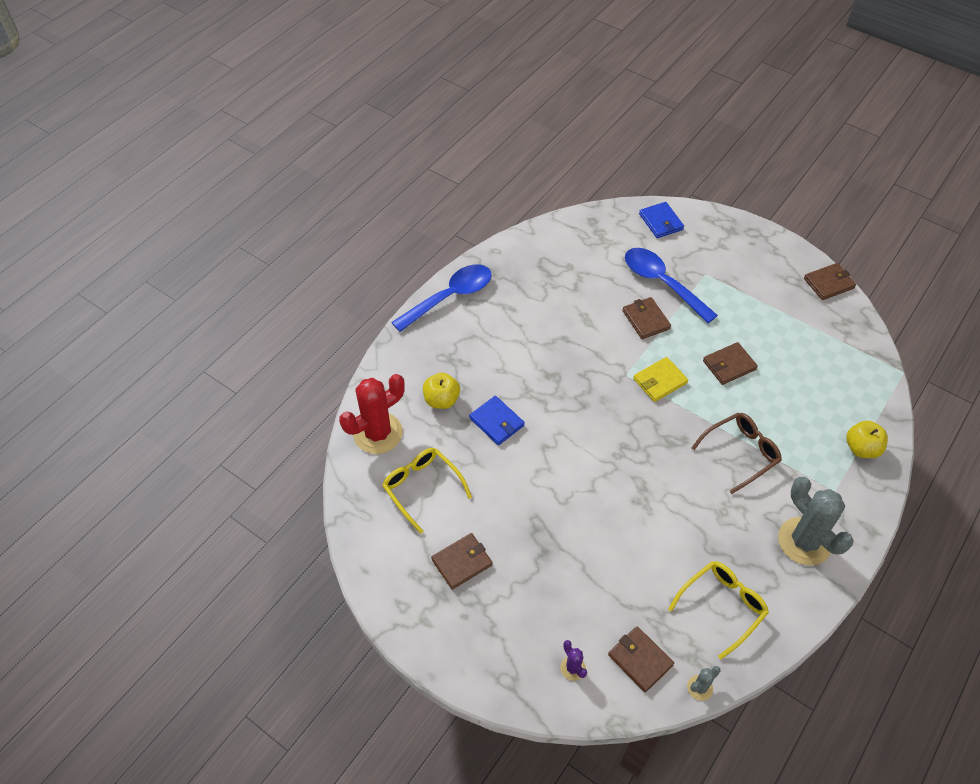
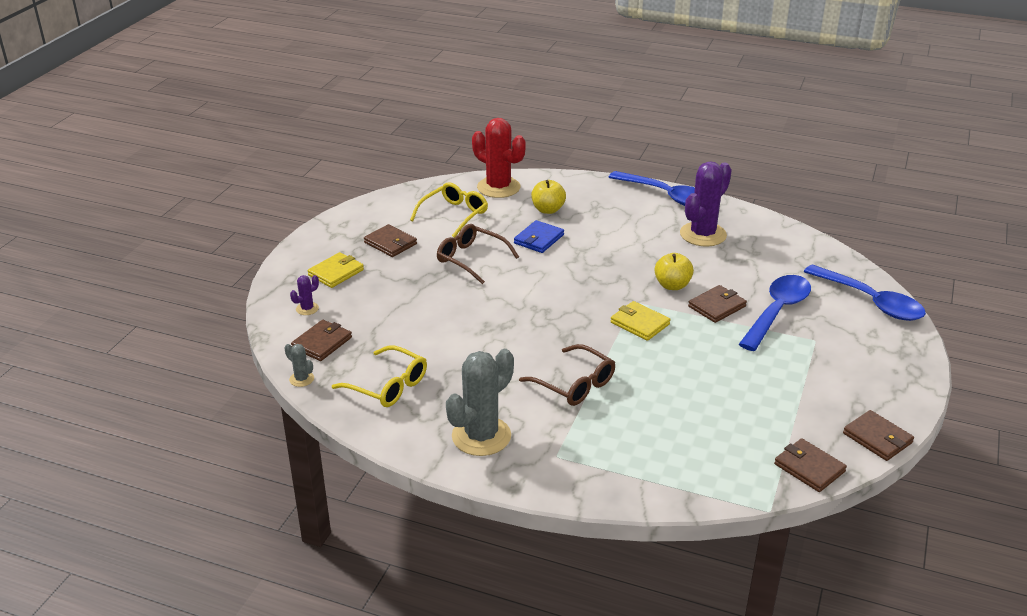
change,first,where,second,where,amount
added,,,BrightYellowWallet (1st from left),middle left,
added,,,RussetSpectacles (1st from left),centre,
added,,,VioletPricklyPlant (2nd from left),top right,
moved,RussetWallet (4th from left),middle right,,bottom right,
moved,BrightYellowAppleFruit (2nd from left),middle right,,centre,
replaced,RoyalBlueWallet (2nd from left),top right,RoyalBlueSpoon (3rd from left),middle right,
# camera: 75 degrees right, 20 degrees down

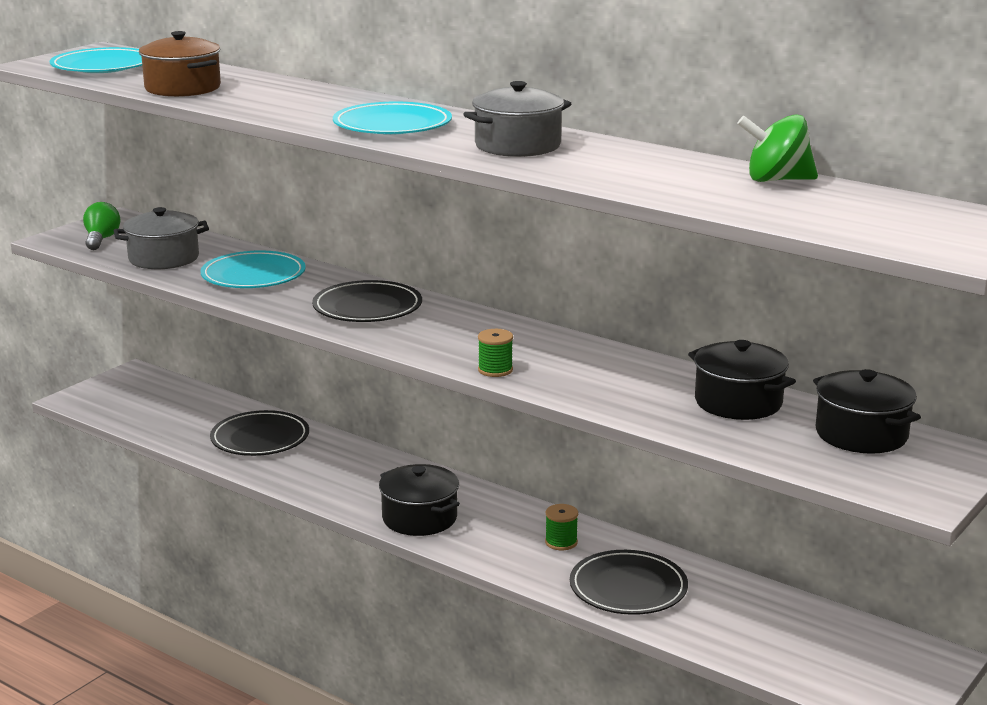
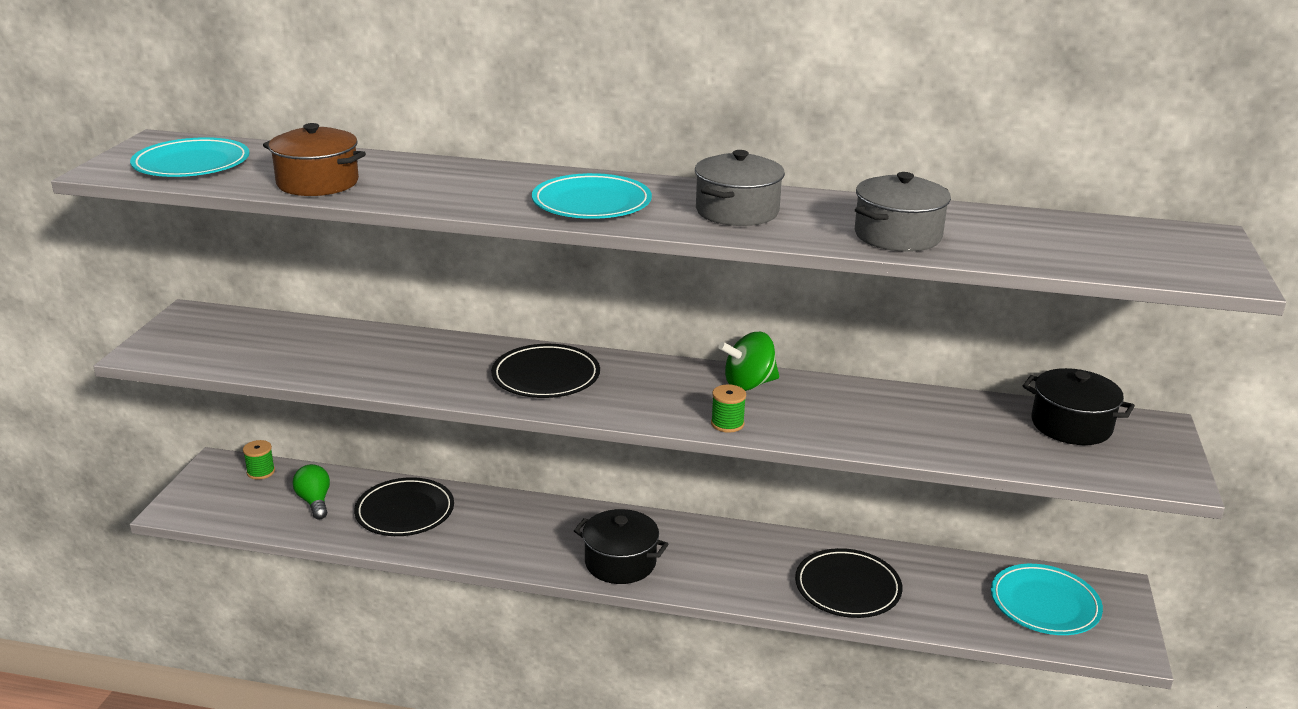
change,first,where,second,where,amount
removed,JetBlackStockpot (2nd from left),middle right,,,
moved,GreenBulb,top left,,bottom left,
moved,AshGreyStockpot (1st from left in the first image),middle left,AshGreyStockpot (2nd from left),top right,
moved,AquaDinnerPlate (2nd from left in the first image),middle left,AquaDinnerPlate (3rd from left),bottom right,
moved,GreenSpool (2nd from left in the first image),bottom centre,GreenSpool (1st from left),middle left,
moved,GreenToyTop,top right,,centre,
# camera: 25 degrees left, 5 degrees up

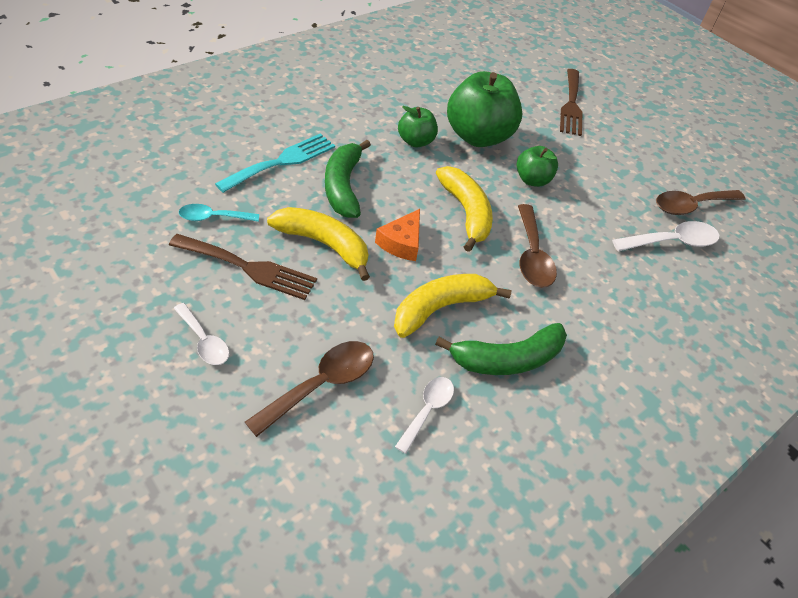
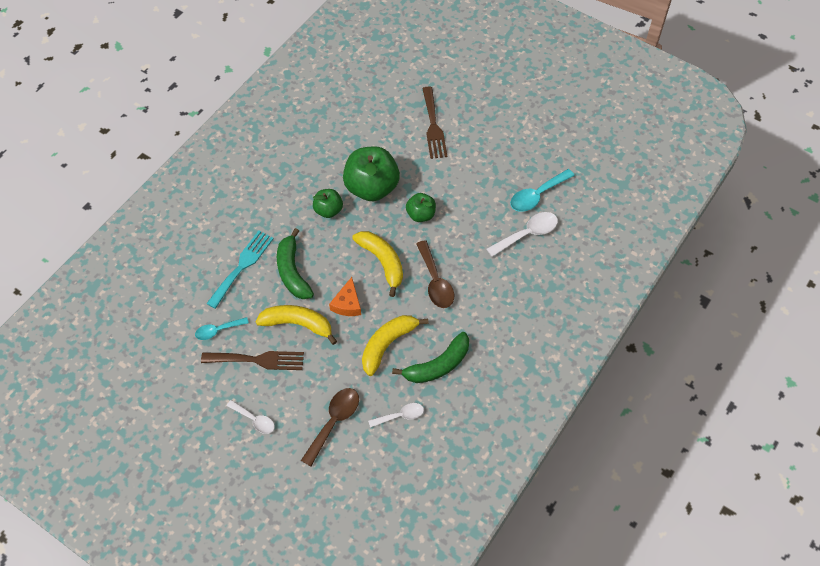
change,first,where,second,where,amount
recoloured,RussetSpoon (3rd from left),middle right,AquaSpoon (2nd from left),centre,
turned,PureWhiteSpoon (2nd from left),bottom centre,,bottom centre,60 degrees clockwise
# camera: 10 degrees left, 10 degrees up

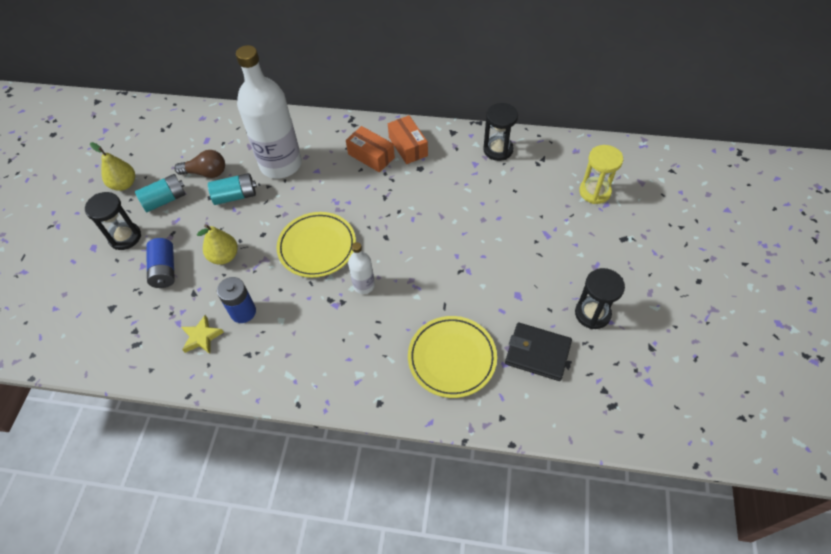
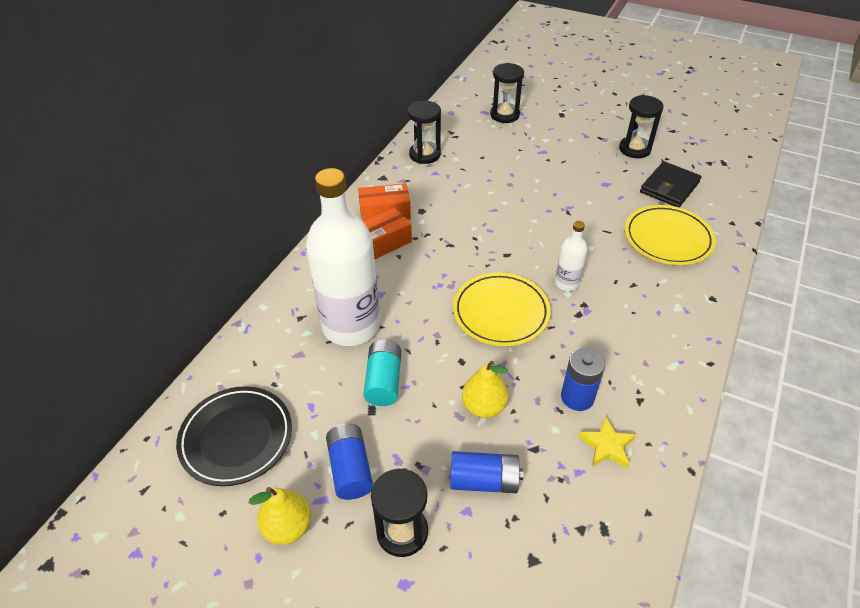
change,first,where,second,where,amount
removed,RussetBulb,top left,,,
added,,,JetBlackDinnerPlate,bottom left,
recoloured,AquaBattery (1st from left),middle left,RoyalBlueBattery (1st from left),bottom centre,
recoloured,BrightYellowSandglass,top right,JetBlackSandglass (3rd from left),top centre,
# camera: 75 degrees left, 10 degrees down

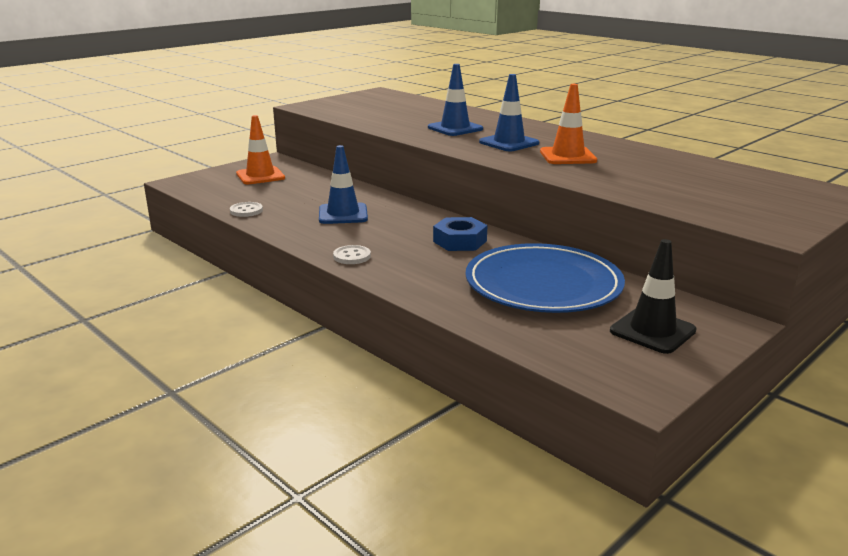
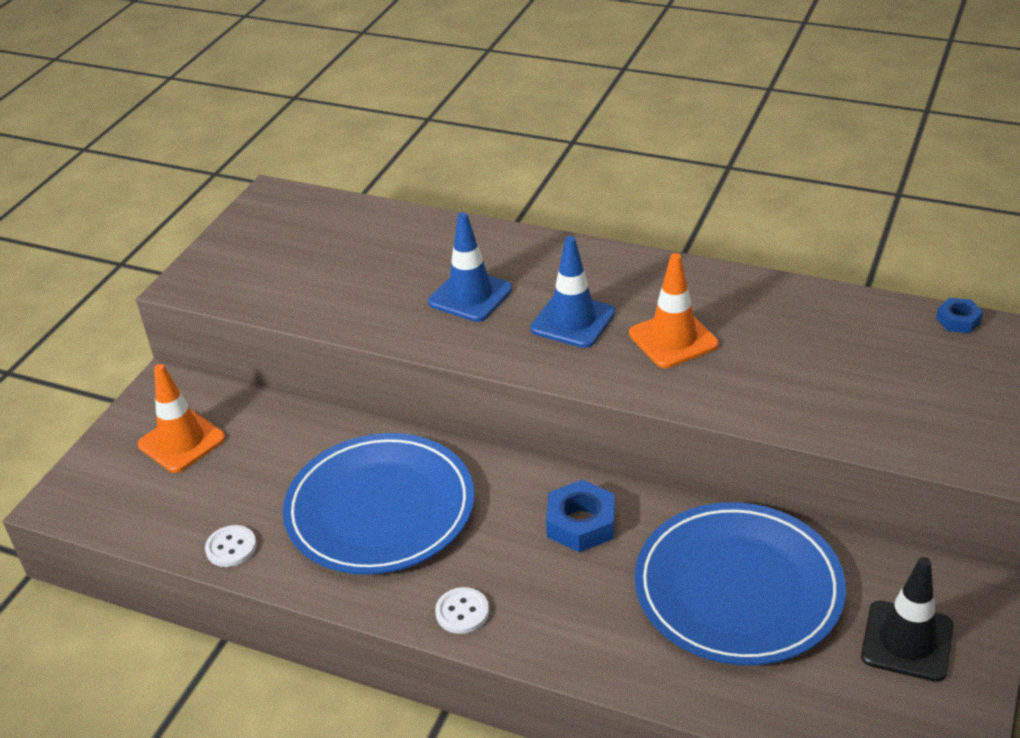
change,first,where,second,where,amount
added,,,RoyalBlueHexagonNut (2nd from left),middle right,
replaced,RoyalBlueTrafficCone (1st from left),top centre,RoyalBlueDinnerPlate (1st from left),bottom centre,
# camera: 20 degrees left, 15 degrees up

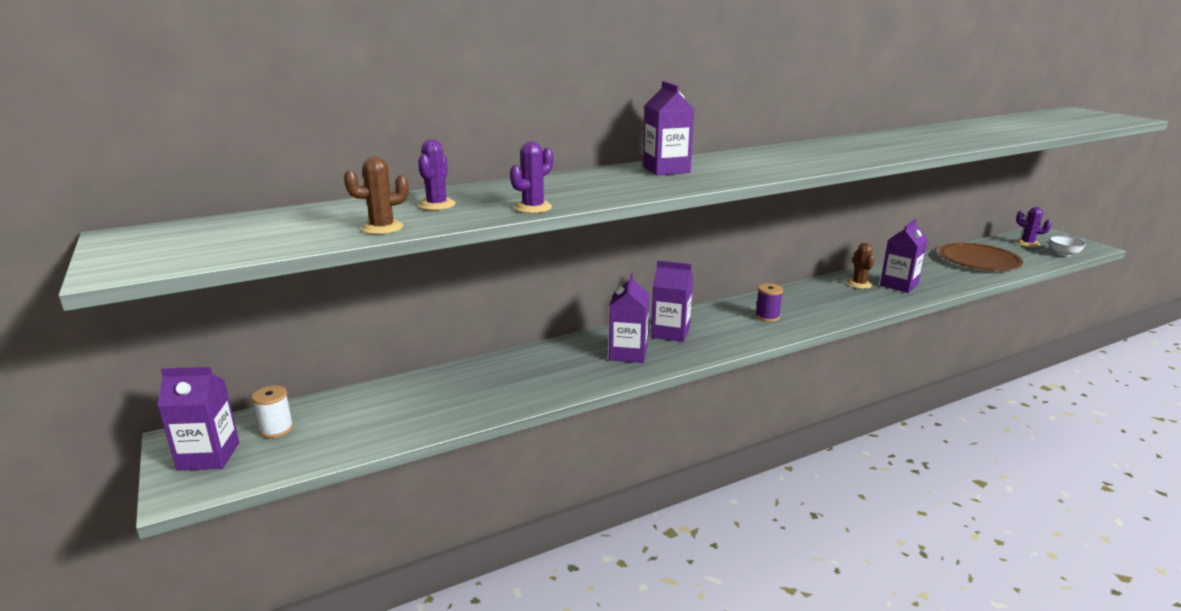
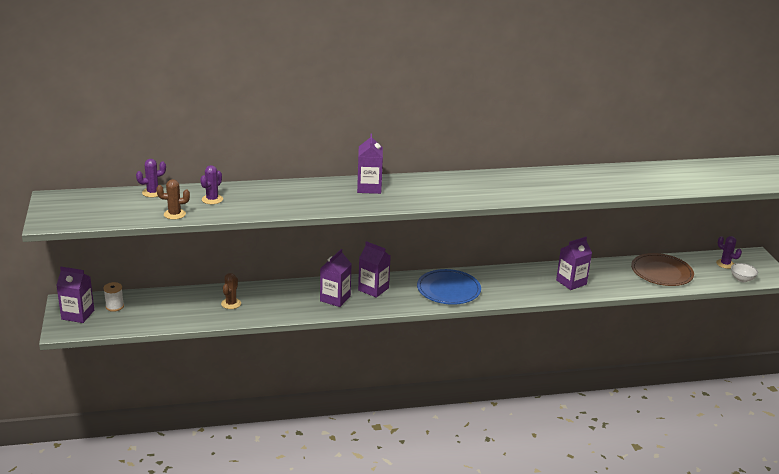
change,first,where,second,where,amount
moved,VioletPricklyPlant (2nd from left in the first image),top centre,VioletPricklyPlant (1st from left),middle left,
moved,RussetPricklyPlant (2nd from left),middle right,,middle left,
replaced,VioletSpool,centre,RoyalBlueDinnerPlate,centre,
# camera: 15 degrees right, 5 degrees up

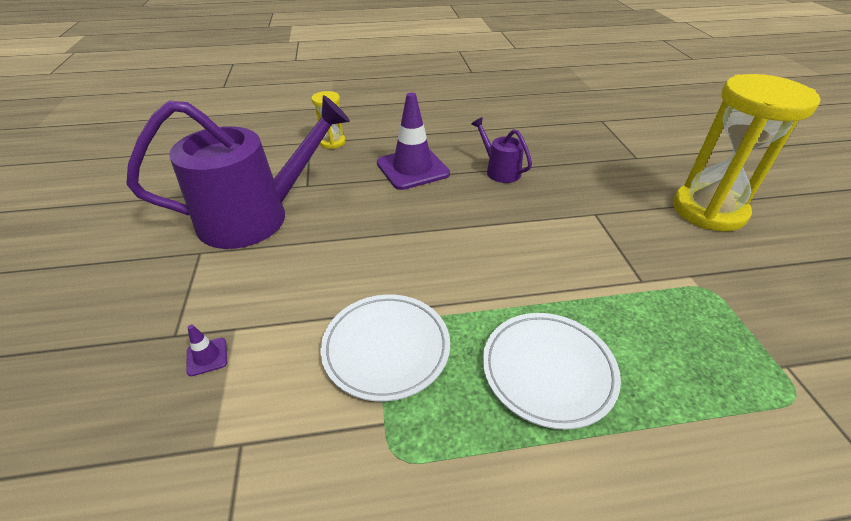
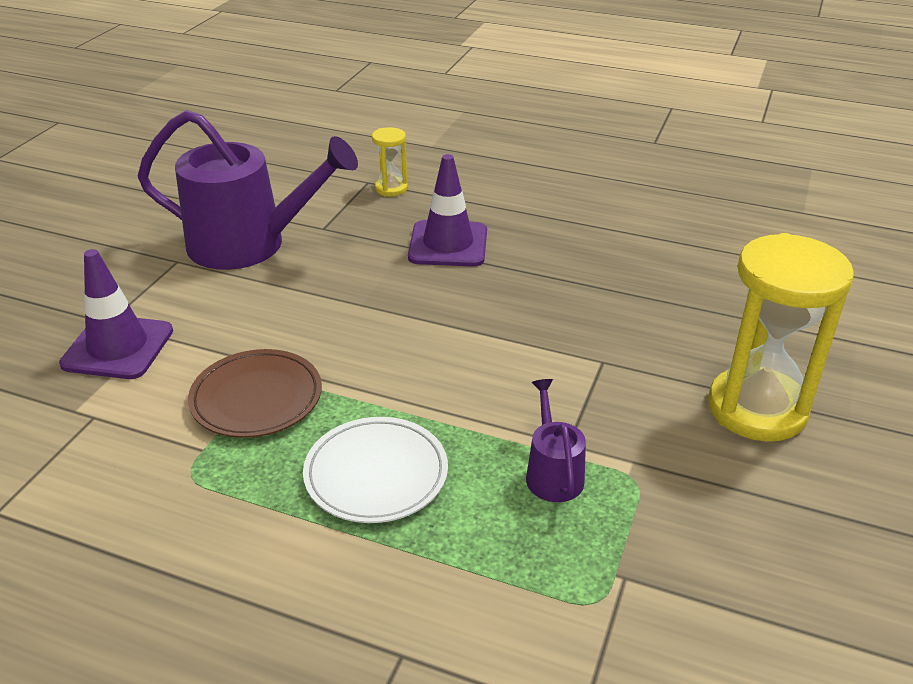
change,first,where,second,where,amount
moved,VioletWateringPot (2nd from left),top centre,,centre,
recoloured,PureWhiteDinnerPlate (1st from left),bottom centre,RussetDinnerPlate,middle left,
resized,VioletTrafficCone (1st from left),bottom left,,middle left,x2.47
# camera: 30 degrees right, 5 degrees down

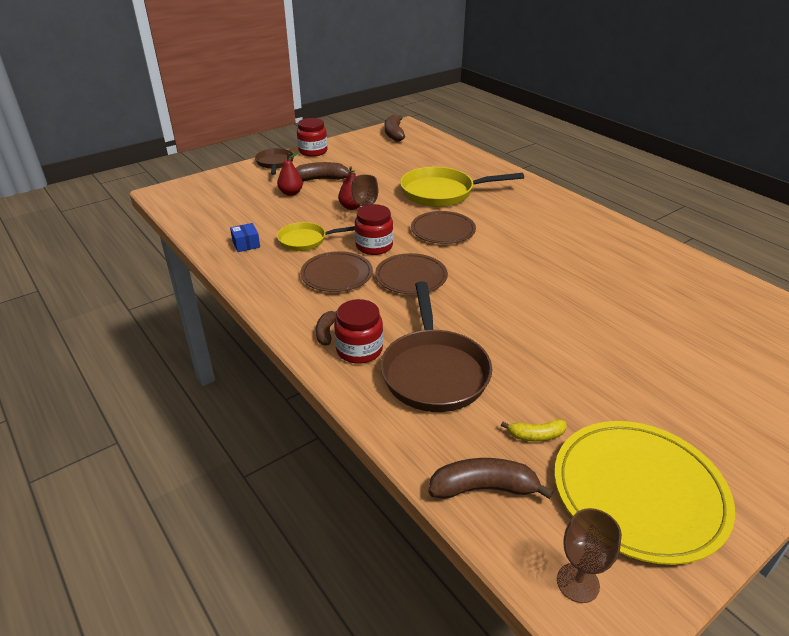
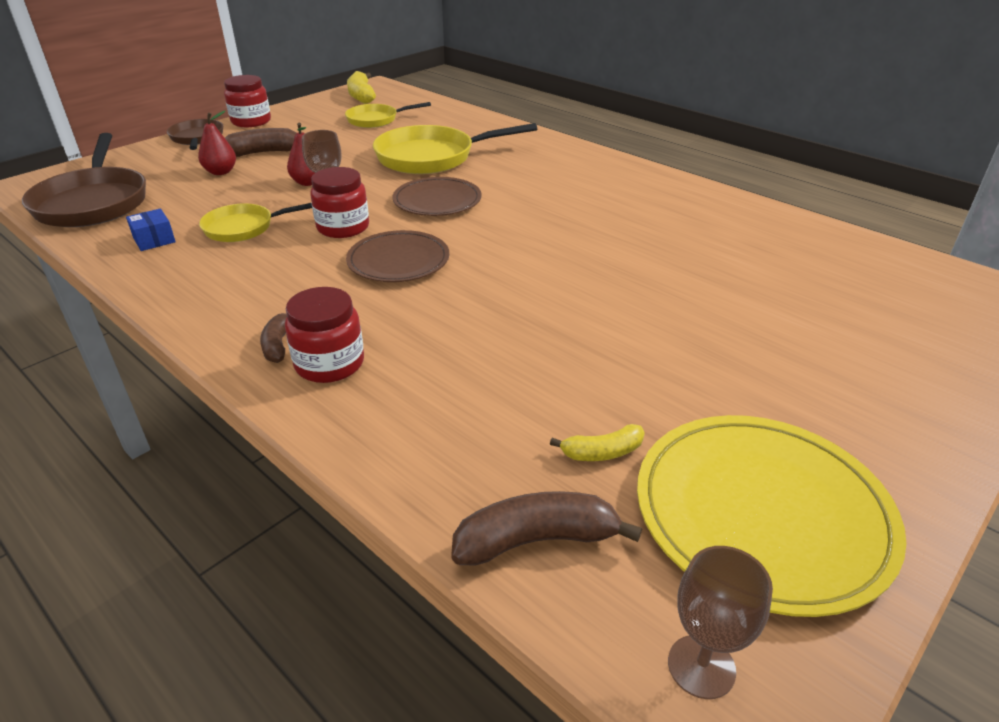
change,first,where,second,where,amount
removed,RussetDinnerPlate (1st from left),centre,,,
added,,,BrightYellowFryingPan (2nd from left),top centre,
moved,RussetFryingPan (2nd from left in the first image),centre,RussetFryingPan (1st from left),top left,
recoloured,RussetBanana (3rd from left),top centre,BrightYellowBanana (1st from left),top centre,
# camera: 10 degrees left, 0 degrees up

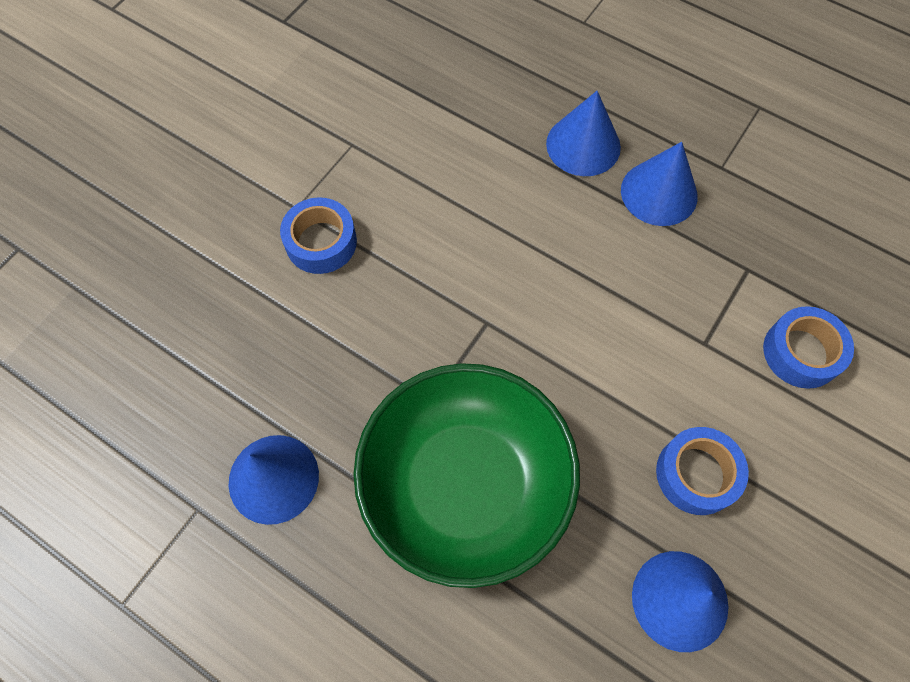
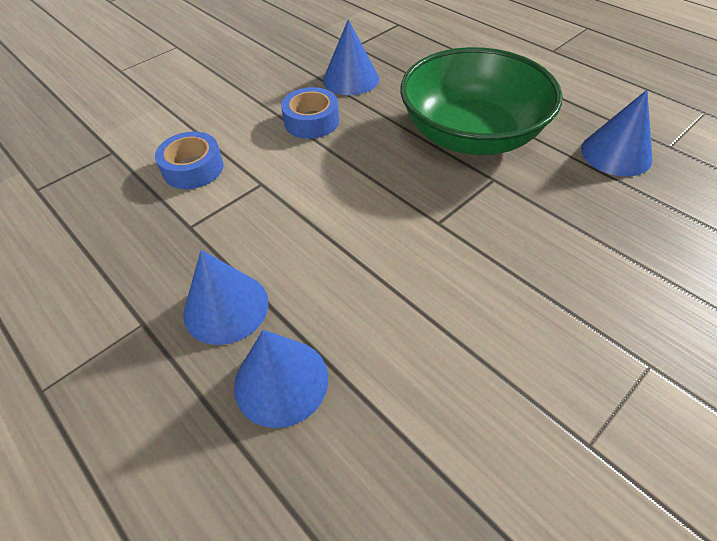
change,first,where,second,where,amount
removed,RoyalBlueTape (1st from left),centre,,,
# camera: 165 degrees left, 15 degrees down

